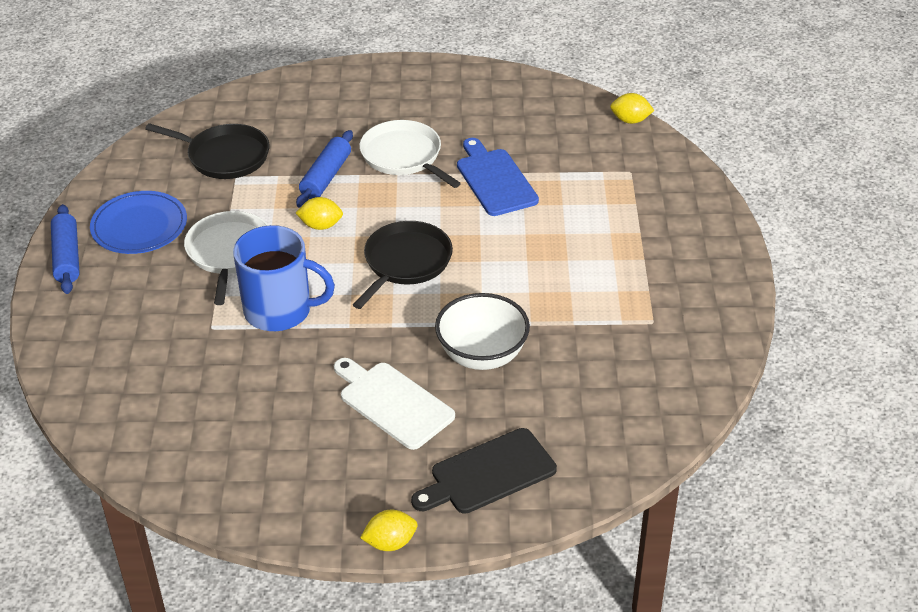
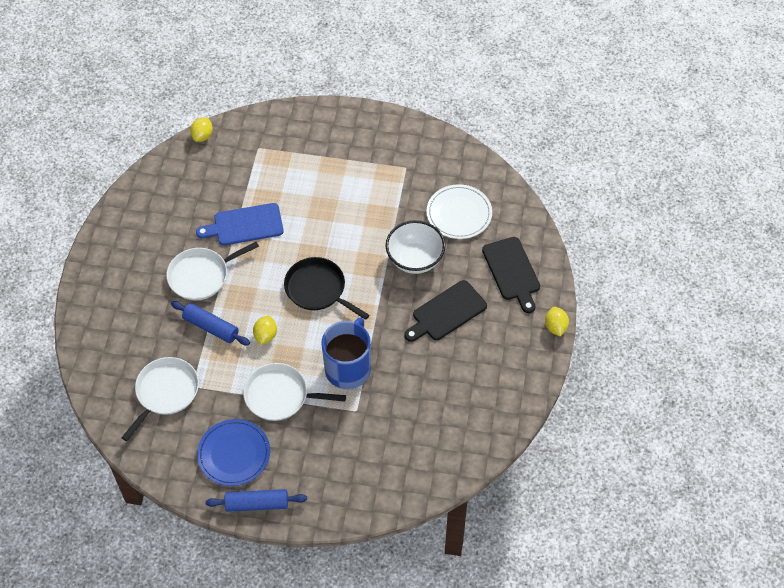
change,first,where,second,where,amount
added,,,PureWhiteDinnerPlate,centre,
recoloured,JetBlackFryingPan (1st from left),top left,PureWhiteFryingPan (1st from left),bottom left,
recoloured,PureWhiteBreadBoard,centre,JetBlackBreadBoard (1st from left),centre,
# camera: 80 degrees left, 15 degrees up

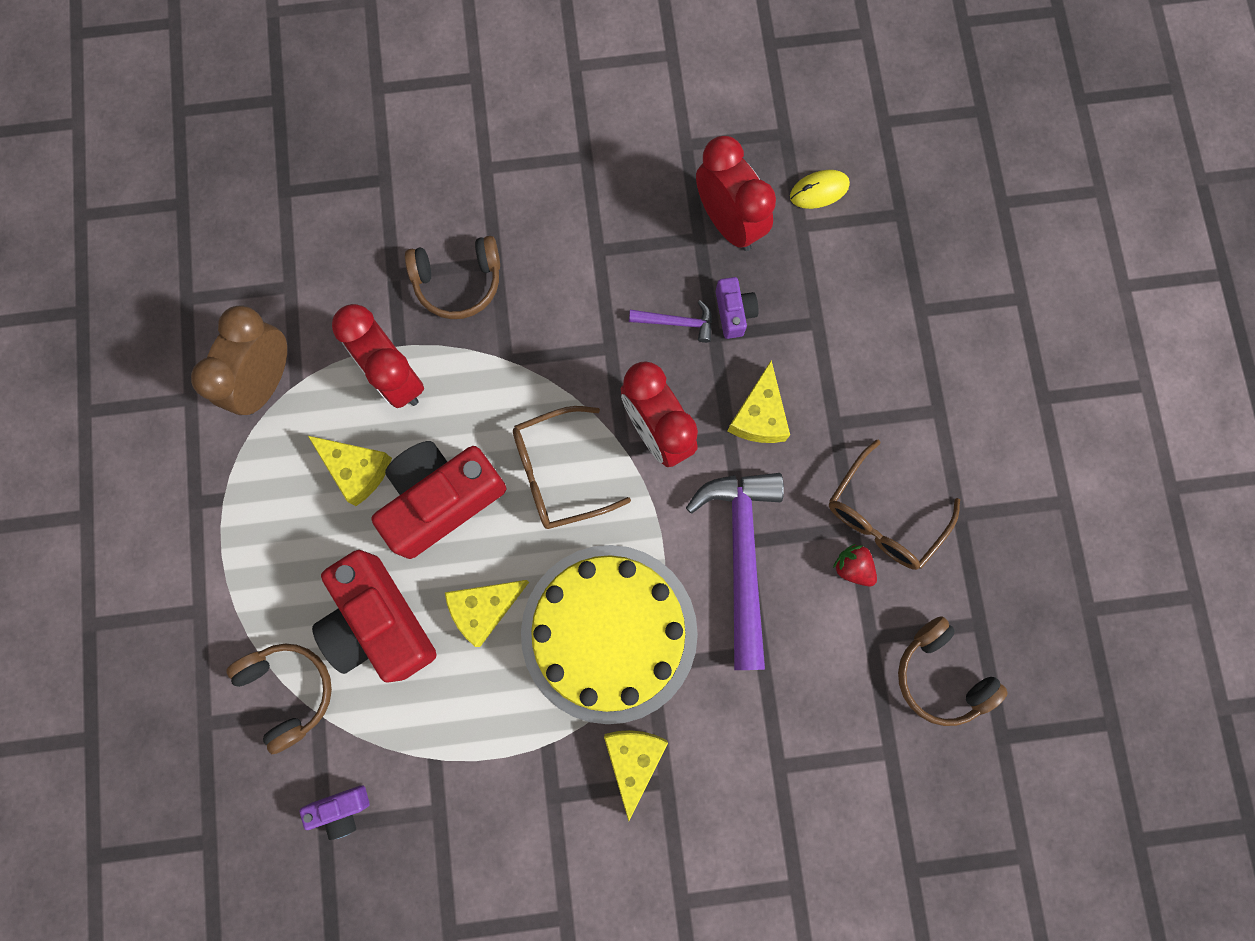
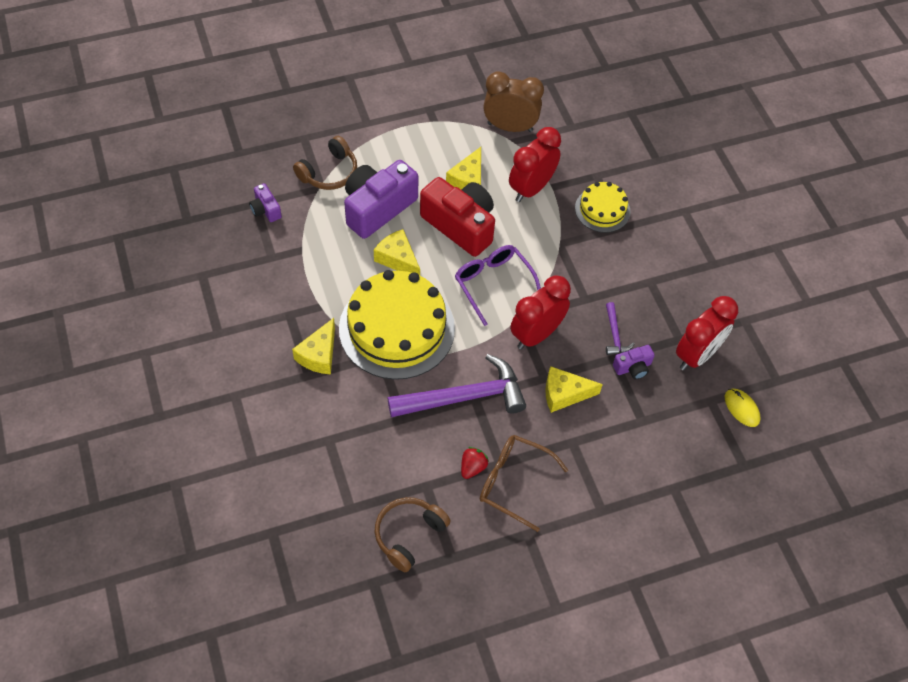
change,first,where,second,where,amount
replaced,RussetHeadset (2nd from left),top centre,BrightYellowCake (2nd from left),top centre,
recoloured,RedPhotoCamera (1st from left),middle left,VioletPhotoCamera (2nd from left),top centre,
recoloured,RussetSpectacles (1st from left),centre,VioletSpectacles,centre,
turned,BrightYellowCheeseWedge (3rd from left in the first image),bottom centre,BrightYellowCheeseWedge (1st from left),centre,120 degrees clockwise
# camera: 75 degrees right, 20 degrees down

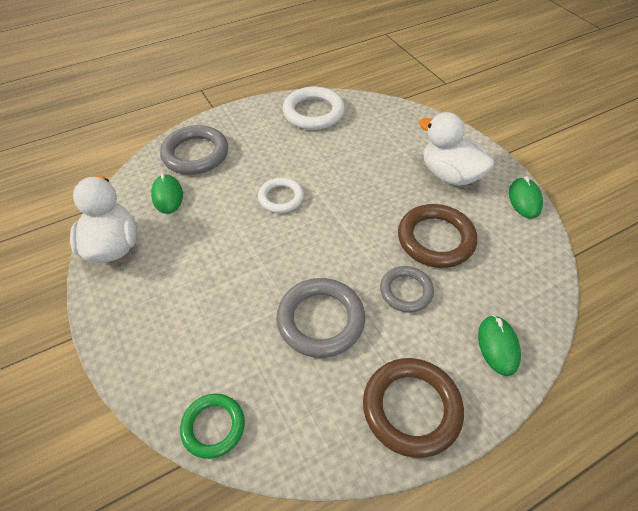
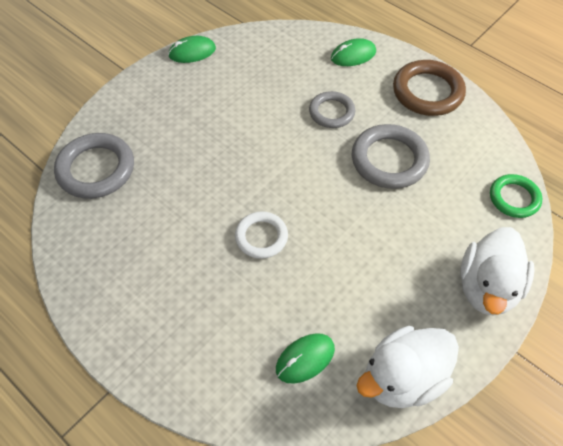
change,first,where,second,where,amount
removed,PureWhiteHoop (2nd from left),top centre,,,
removed,RussetHoop (2nd from left),middle right,,,
moved,AshGreyHoop (1st from left),top left,,middle left,
moved,PureWhiteRubberDuck (2nd from left),top right,,middle right,
# camera: 110 degrees left, 5 degrees up

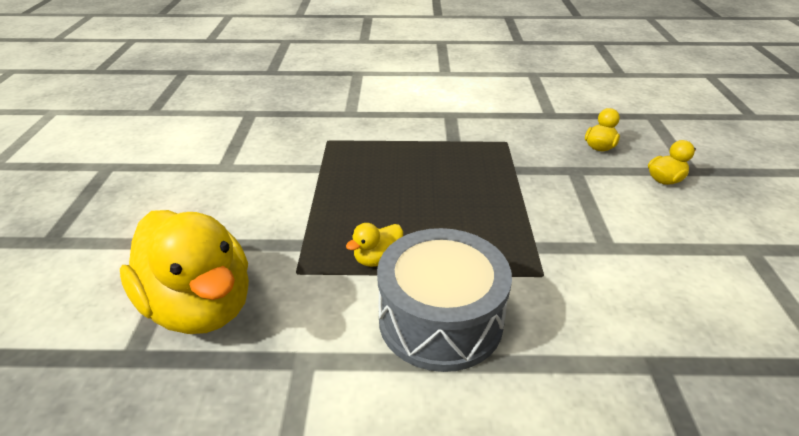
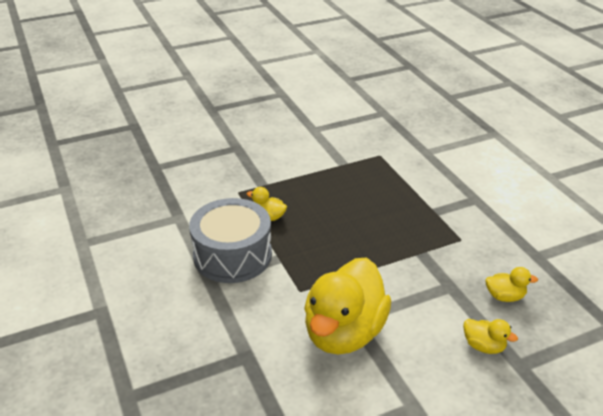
change,first,where,second,where,amount
moved,BrightYellowRubberDuck (1st from left in the first image),middle left,BrightYellowRubberDuck (2nd from left),bottom centre,
# camera: 65 degrees right, 0 degrees up

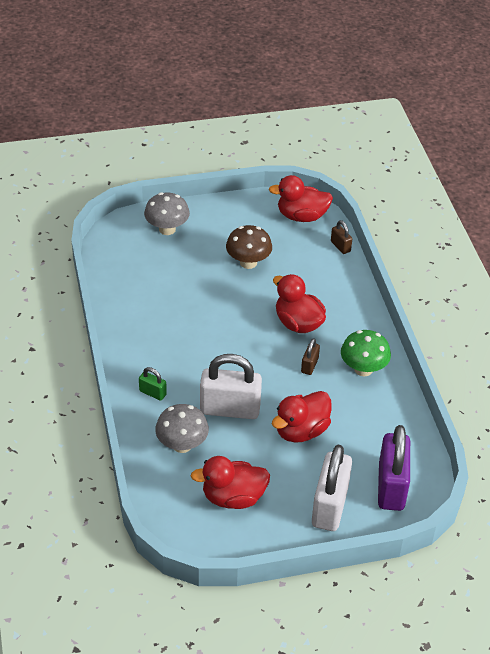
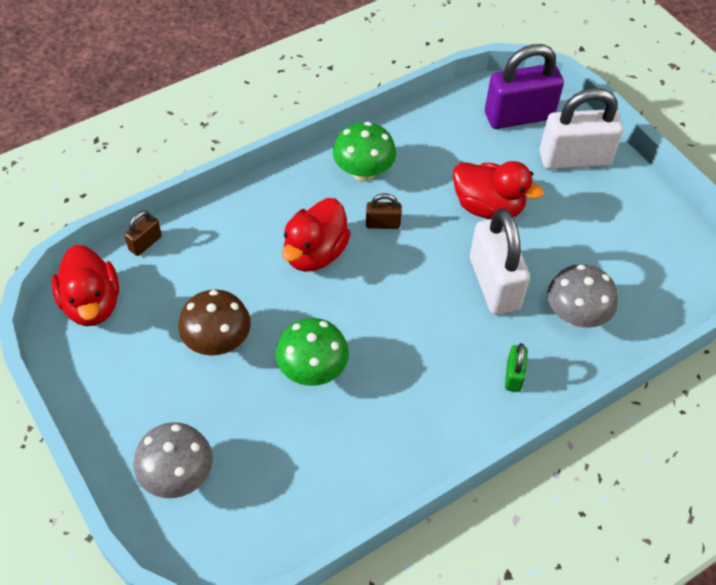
change,first,where,second,where,amount
removed,RedRubberDuck (1st from left),bottom centre,,,
added,,,GreenMushroom (1st from left),centre,
# camera: 110 degrees left, 10 degrees up

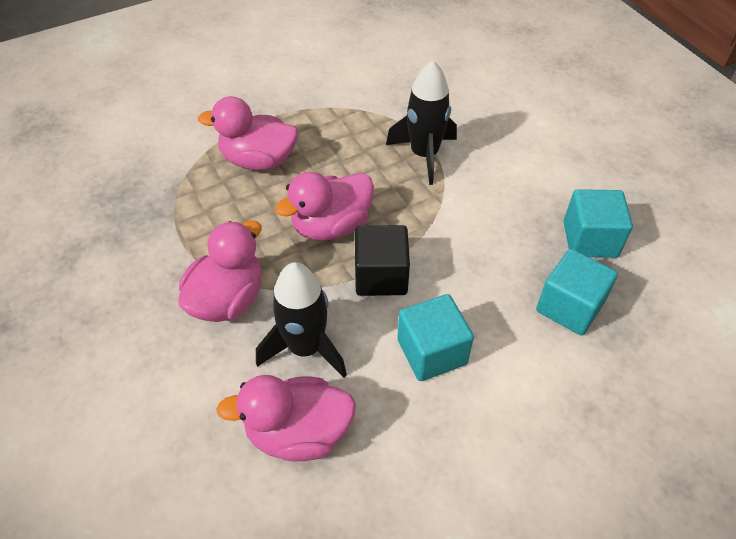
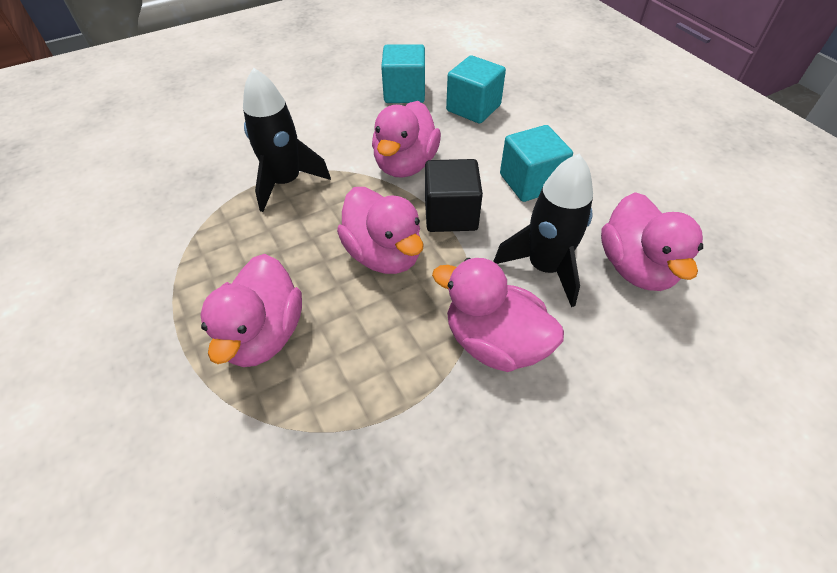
change,first,where,second,where,amount
added,,,PinkRubberDuck (3rd from left),top centre,
# camera: 90 degrees left, 0 degrees up

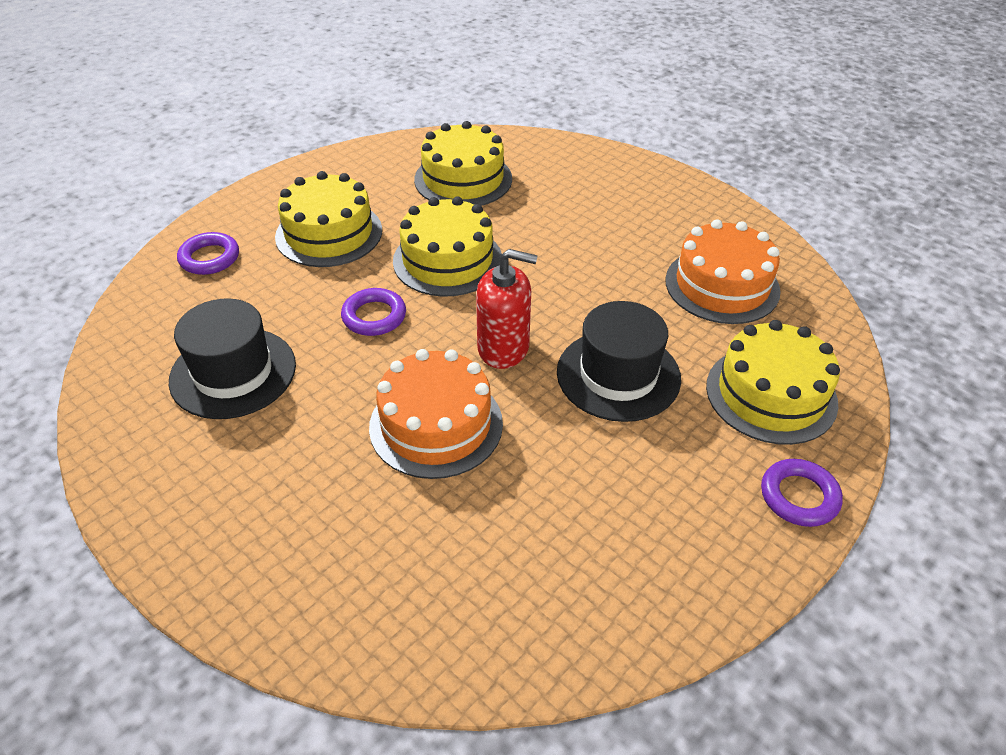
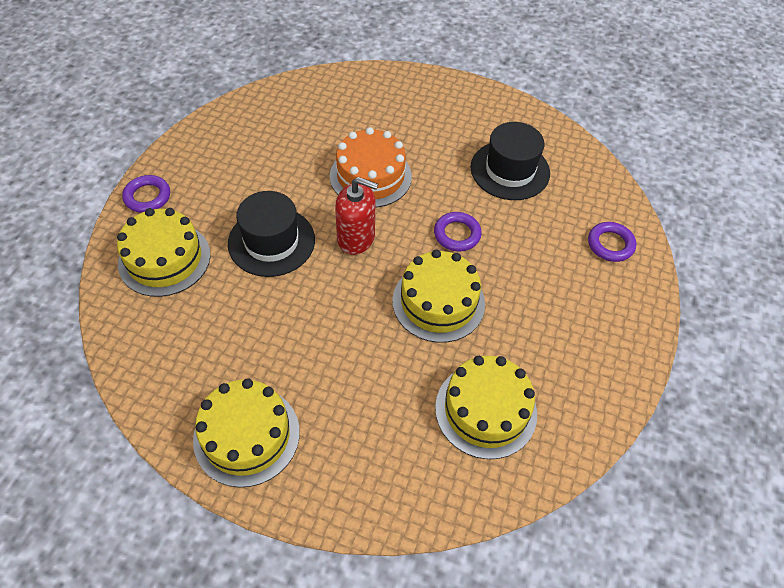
change,first,where,second,where,amount
removed,BrightOrangeCake (2nd from left),middle right,,,
moved,BrightYellowCake (1st from left in the first image),top left,BrightYellowCake (2nd from left),bottom left,
turned,RedSoapPump,centre,,centre,150 degrees counterclockwise
# camera: 155 degrees right, 10 degrees up

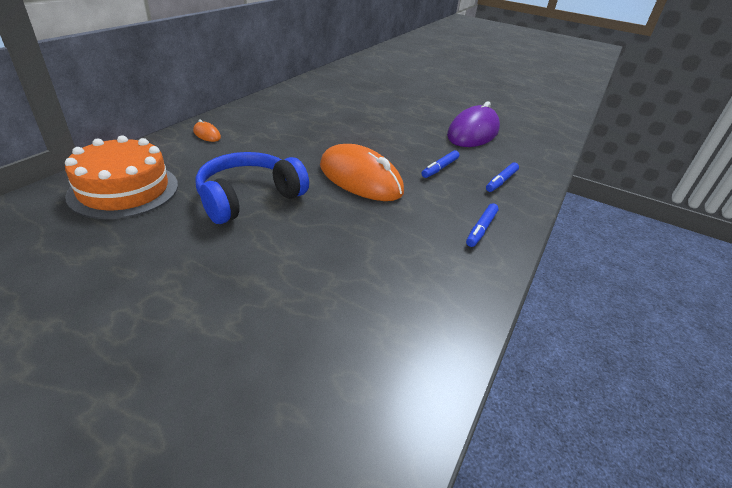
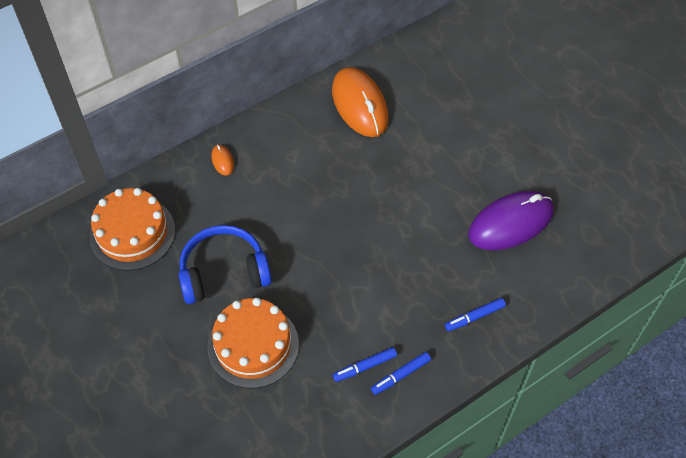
change,first,where,second,where,amount
added,,,BrightOrangeCake (2nd from left),bottom centre,
moved,BrightOrangeComputerMouse (2nd from left),centre,,top centre,
moved,RoyalBlueMarkerPen (1st from left),centre,,bottom centre,
# camera: 30 degrees right, 20 degrees up

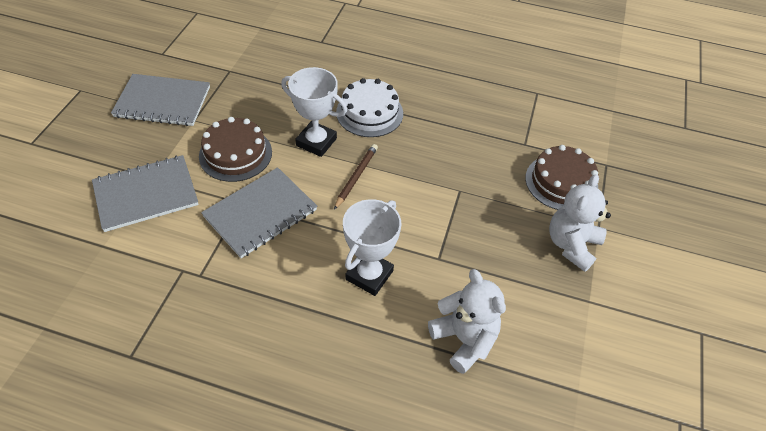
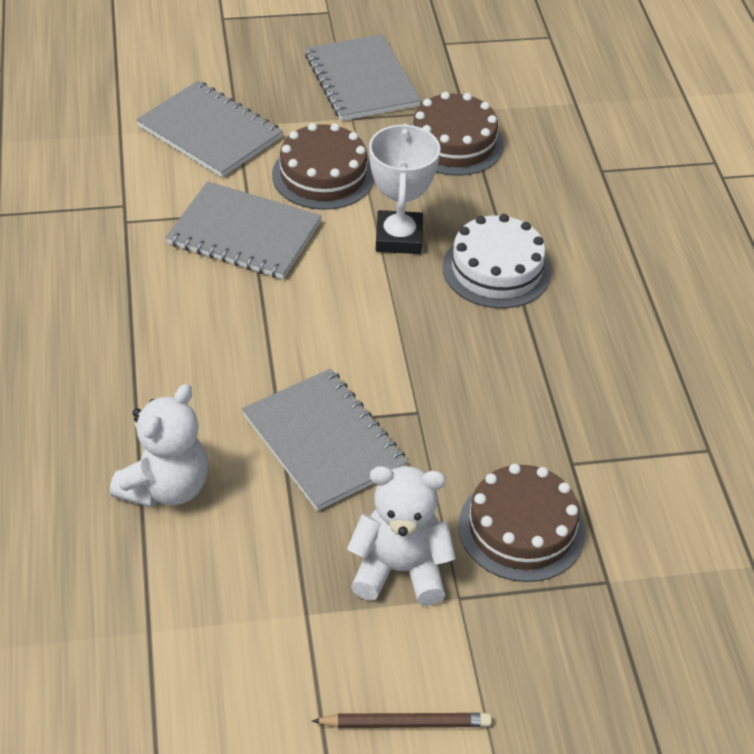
change,first,where,second,where,amount
removed,PureWhiteAwardCup (2nd from left),centre,,,
added,,,AshGreyExerciseBook (3rd from left),centre,
added,,,RussetCake (2nd from left),top centre,
moved,RussetLeadPencil,centre,,bottom centre,
# camera: 65 degrees right, 5 degrees down

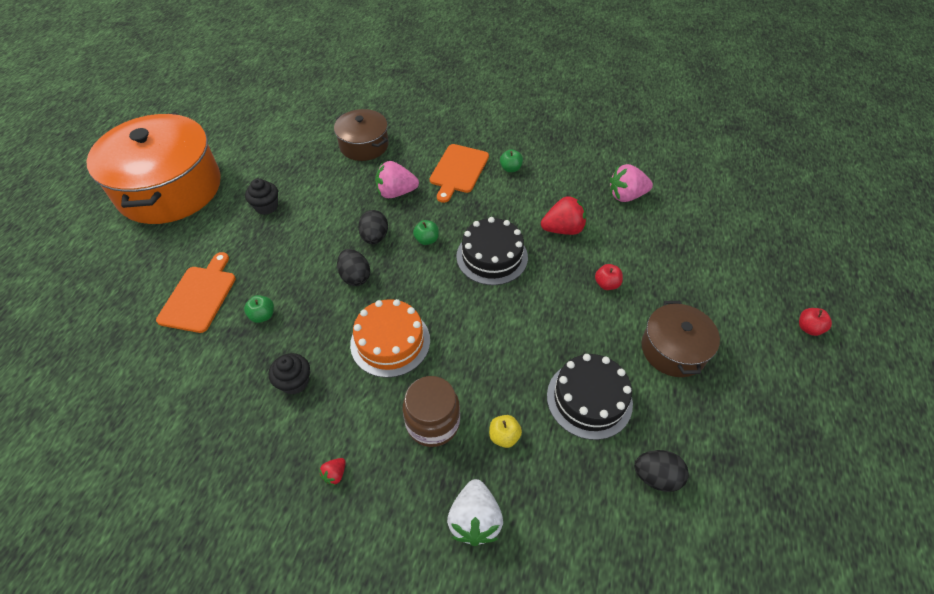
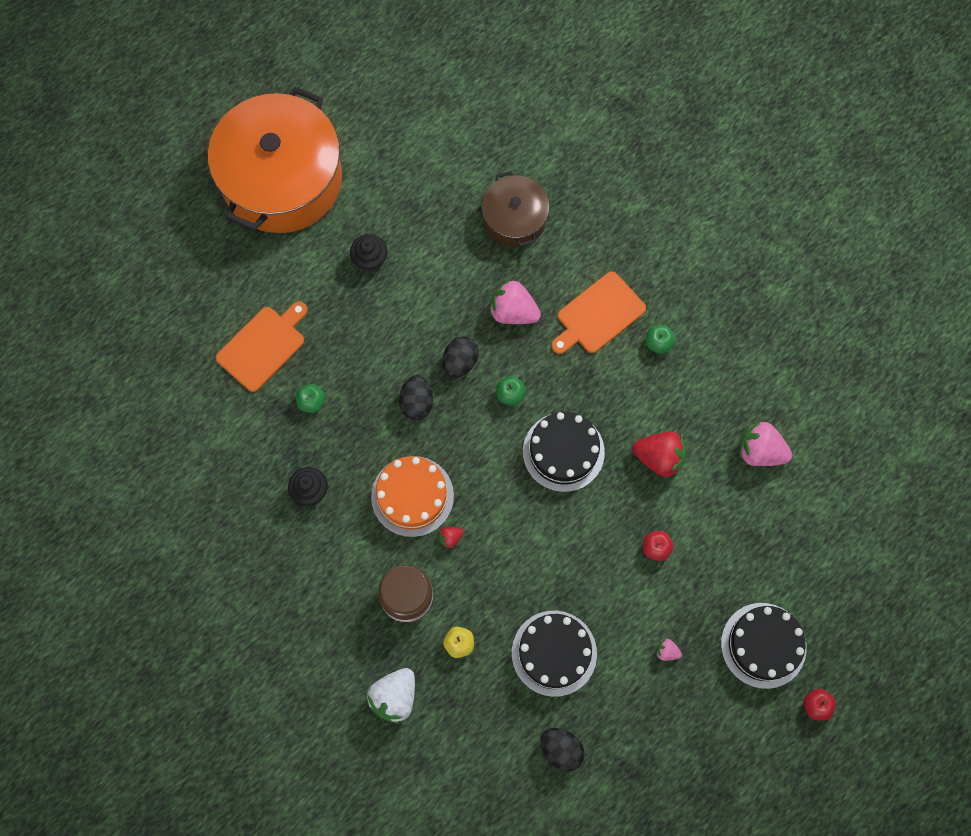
change,first,where,second,where,amount
added,,,JetBlackCake (3rd from left),bottom right,
moved,RedToyStrawberry (1st from left),bottom centre,,centre,
replaced,RussetStockpot (2nd from left),middle right,PinkToyStrawberry (2nd from left),bottom right,
# camera: 30 degrees right, 20 degrees up

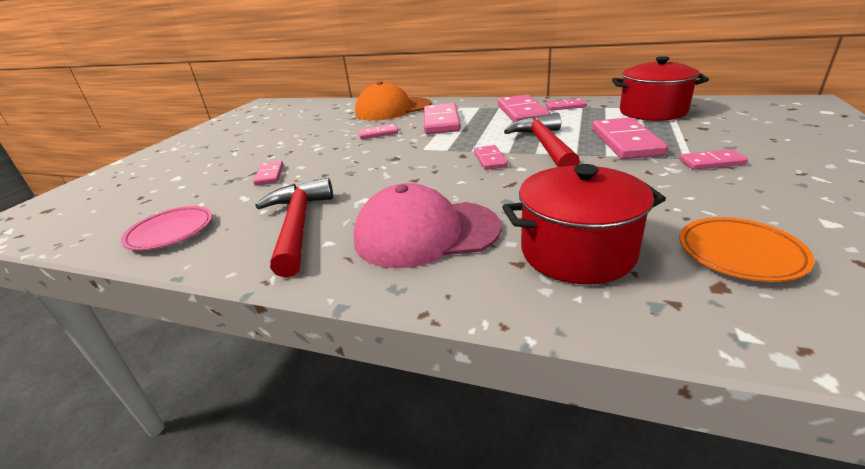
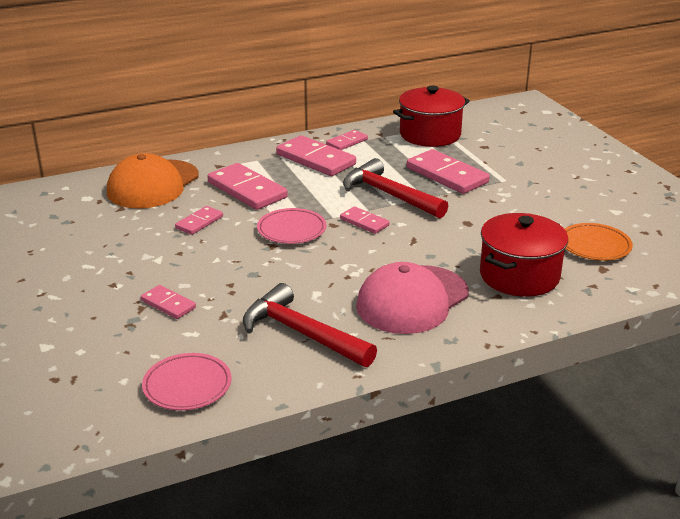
change,first,where,second,where,amount
removed,PinkDominoPiece (8th from left),middle right,,,
added,,,PinkDinnerPlate (2nd from left),centre,
# camera: 45 degrees left, 0 degrees up

